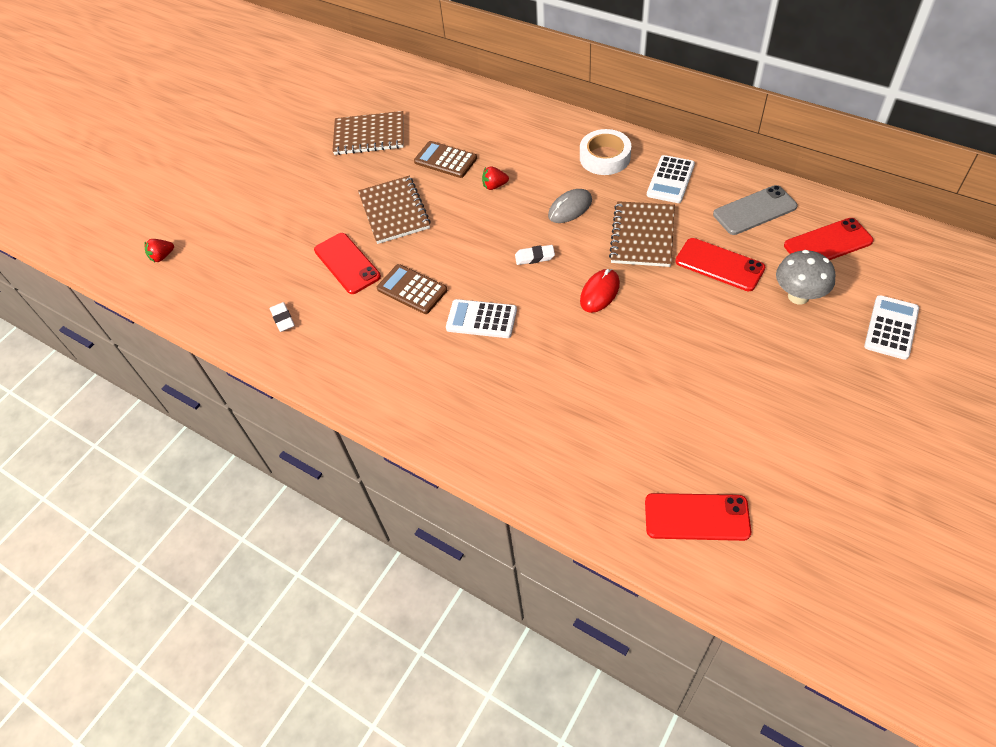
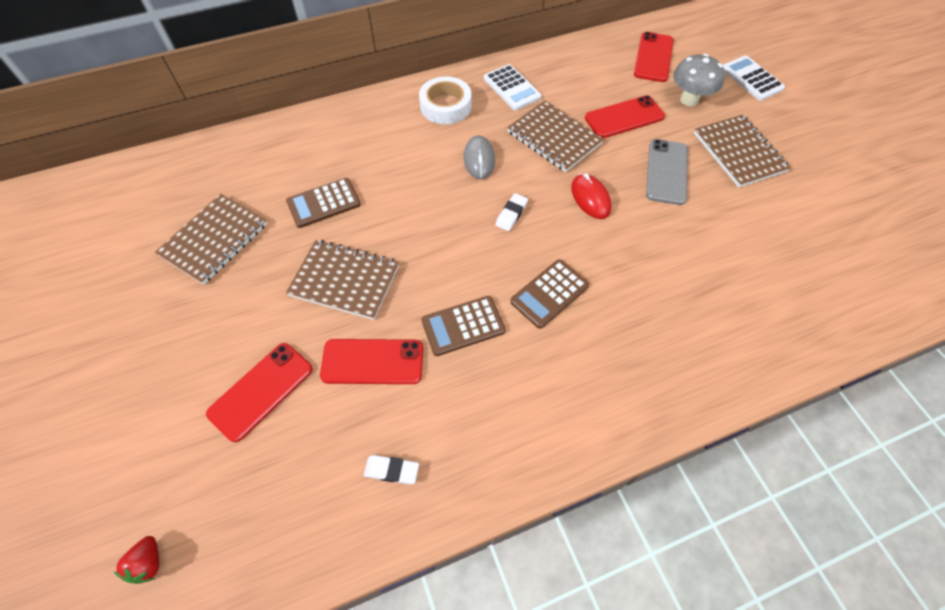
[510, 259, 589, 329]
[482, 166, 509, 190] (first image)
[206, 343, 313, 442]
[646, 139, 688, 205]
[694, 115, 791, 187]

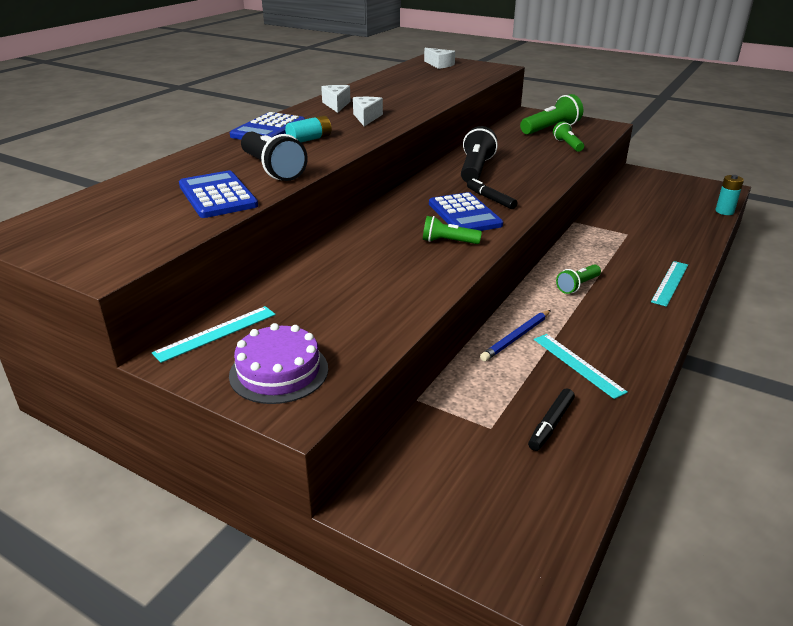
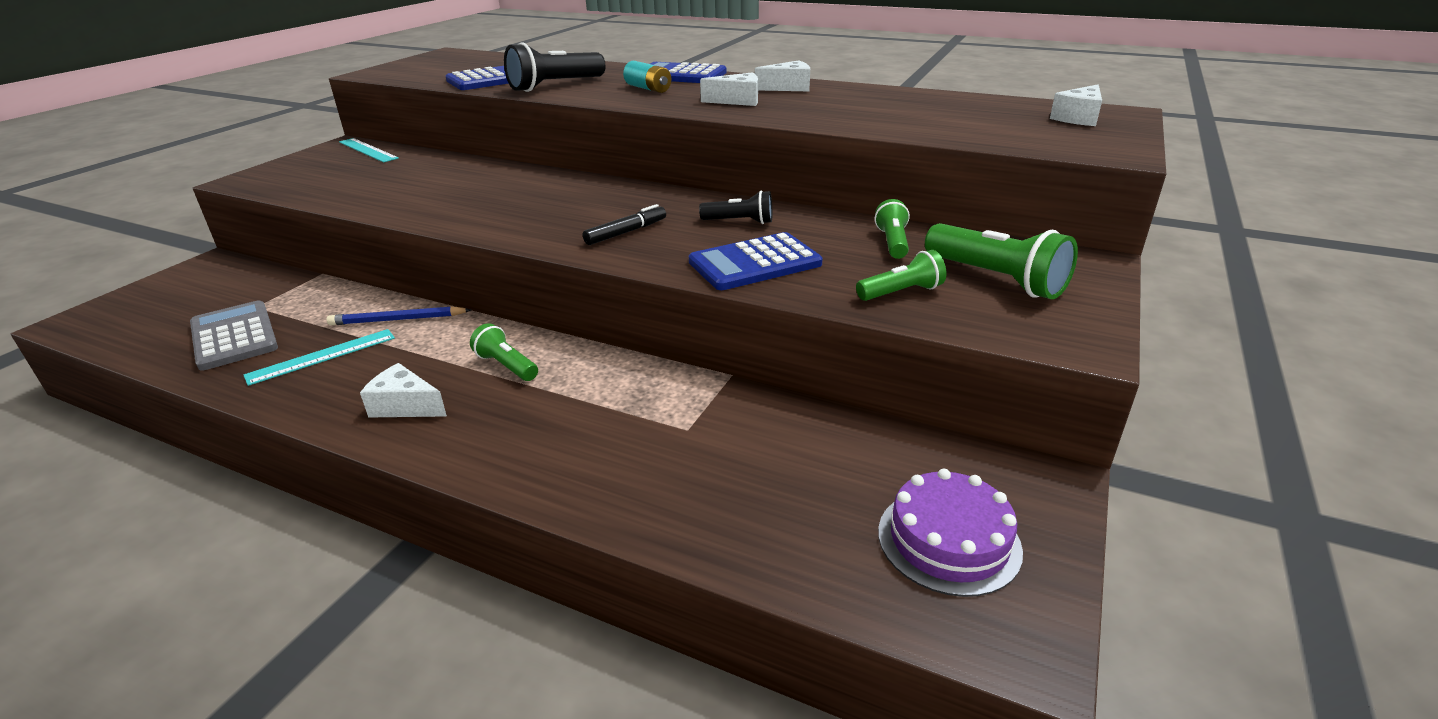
[878, 469, 1023, 597]
[875, 199, 910, 259]
[689, 232, 823, 290]
[699, 191, 772, 224]
[327, 306, 472, 325]
[190, 300, 278, 371]
[651, 261, 688, 307] (first image)
[716, 175, 744, 215] (first image)
[360, 363, 447, 418]

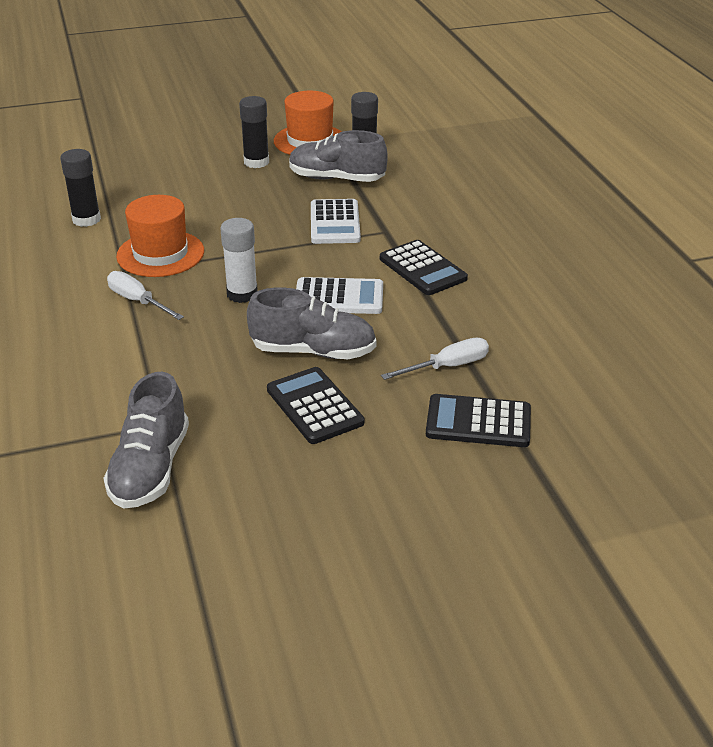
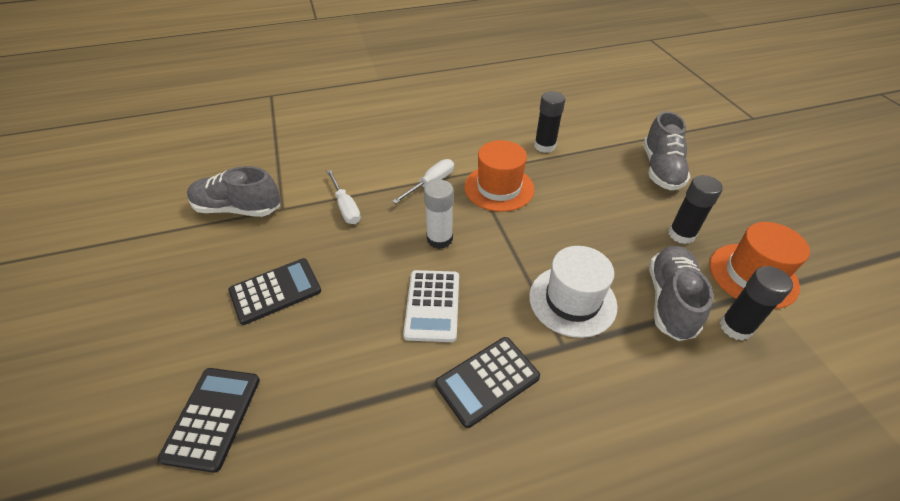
[643, 111, 691, 190]
[529, 246, 618, 338]
[326, 170, 361, 224]

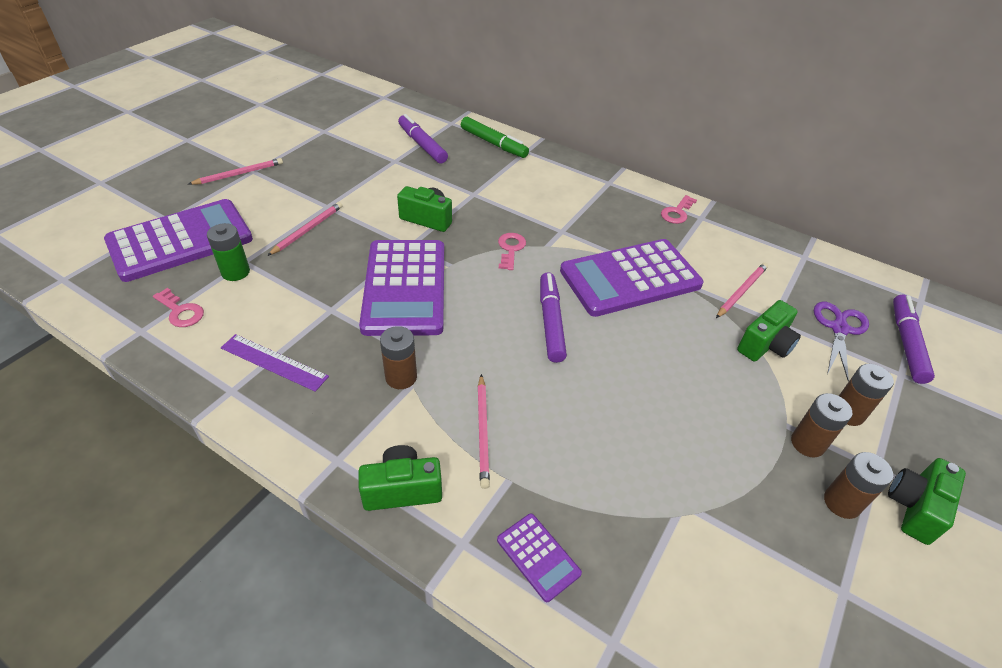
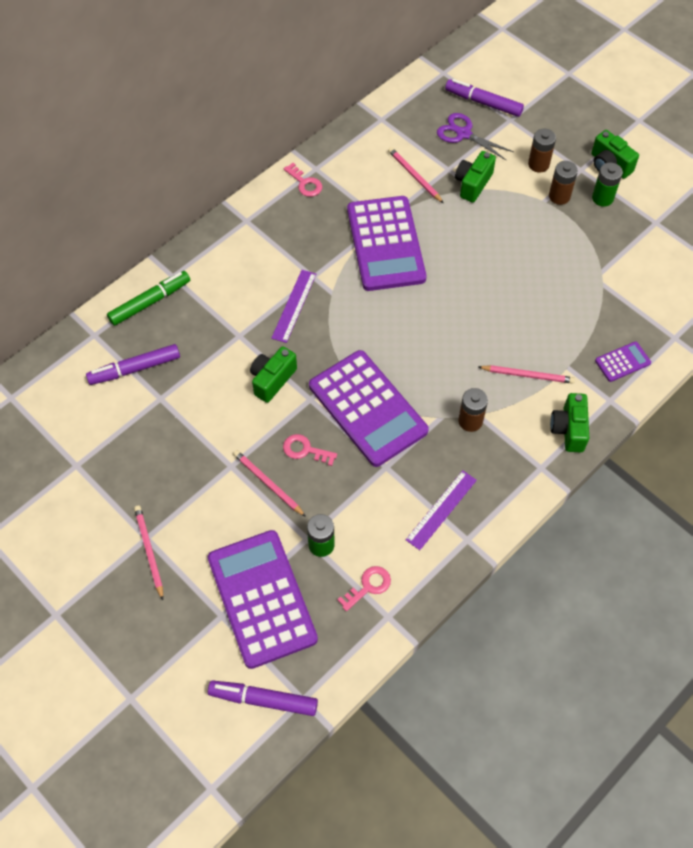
[309, 350, 429, 467]
[283, 434, 337, 466]
[208, 680, 318, 716]
[455, 151, 496, 203]
[592, 163, 623, 207]
[271, 270, 316, 343]

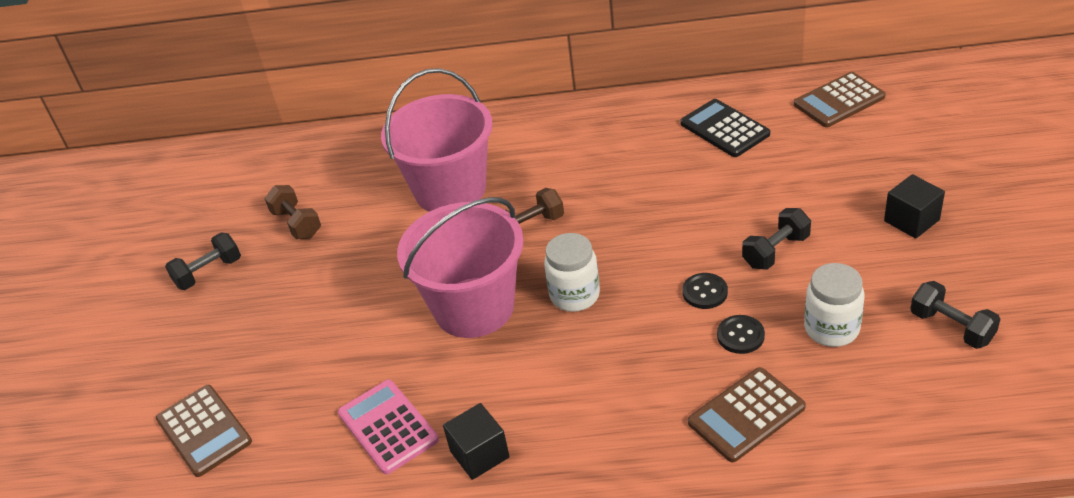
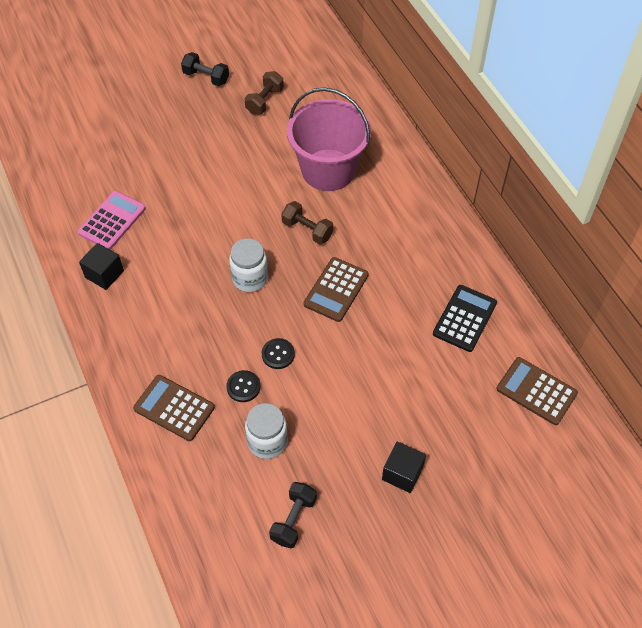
[304, 257, 369, 322]
[397, 197, 524, 338] (first image)
[742, 208, 811, 270] (first image)

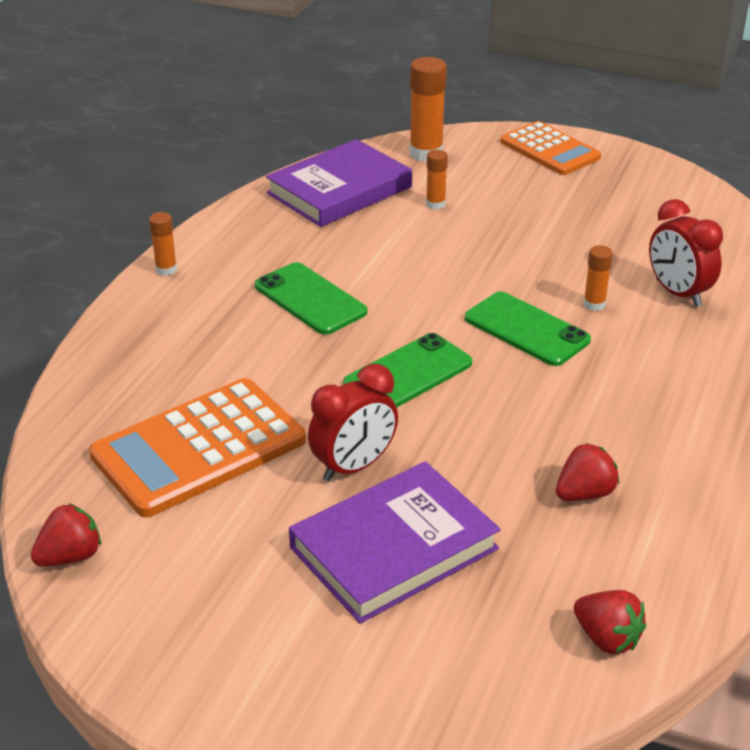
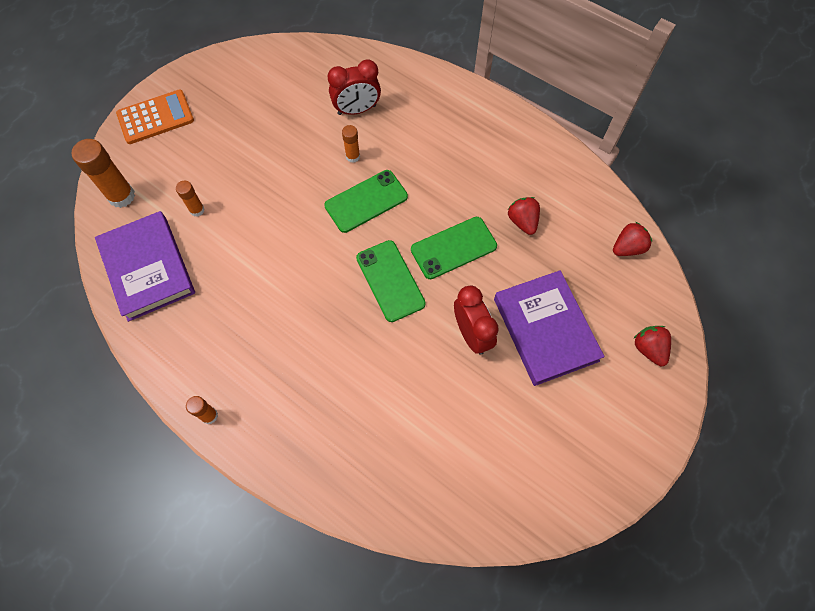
[634, 326, 671, 366]
[89, 378, 306, 517] (first image)
[411, 217, 497, 279]

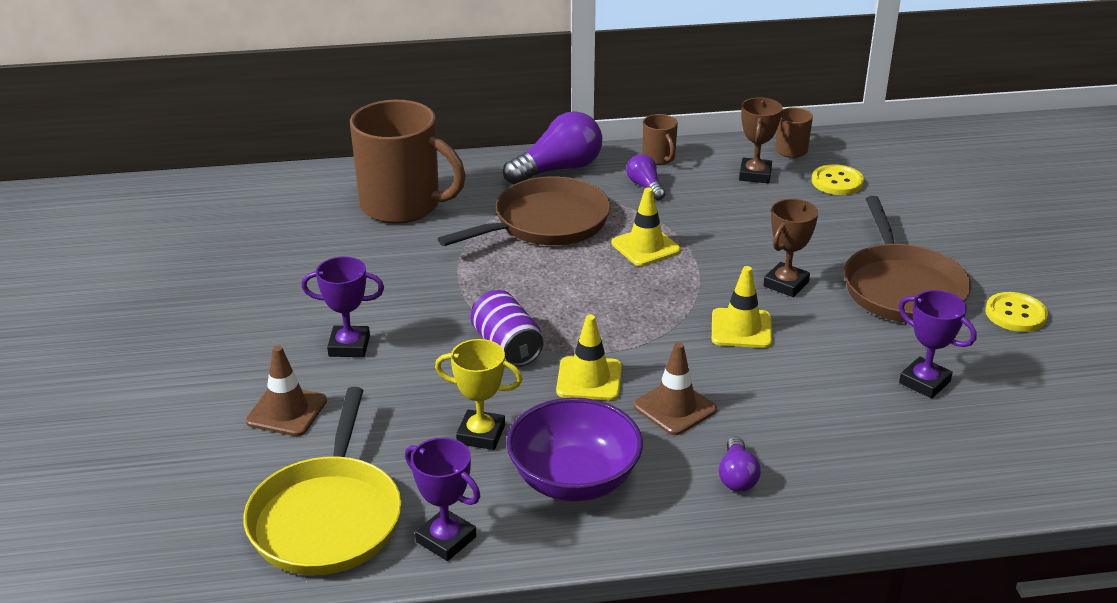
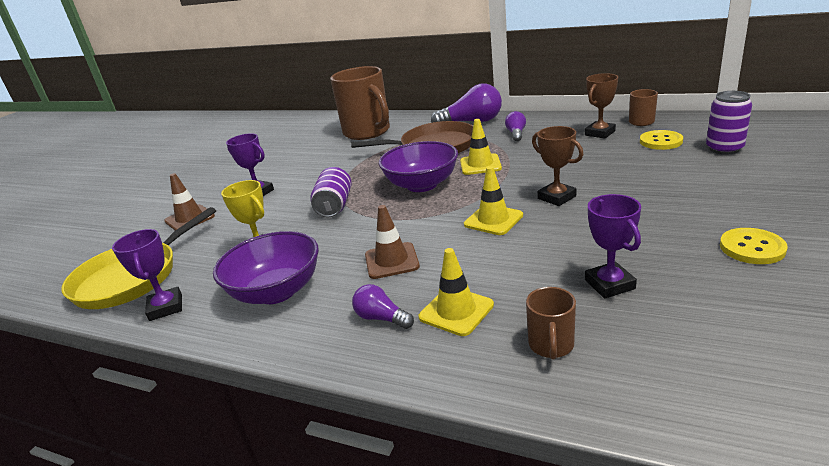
[419, 248, 494, 336]
[526, 287, 576, 360]
[352, 284, 414, 329]
[532, 126, 583, 206]
[844, 196, 972, 323] (first image)
[379, 141, 458, 192]
[706, 91, 752, 154]

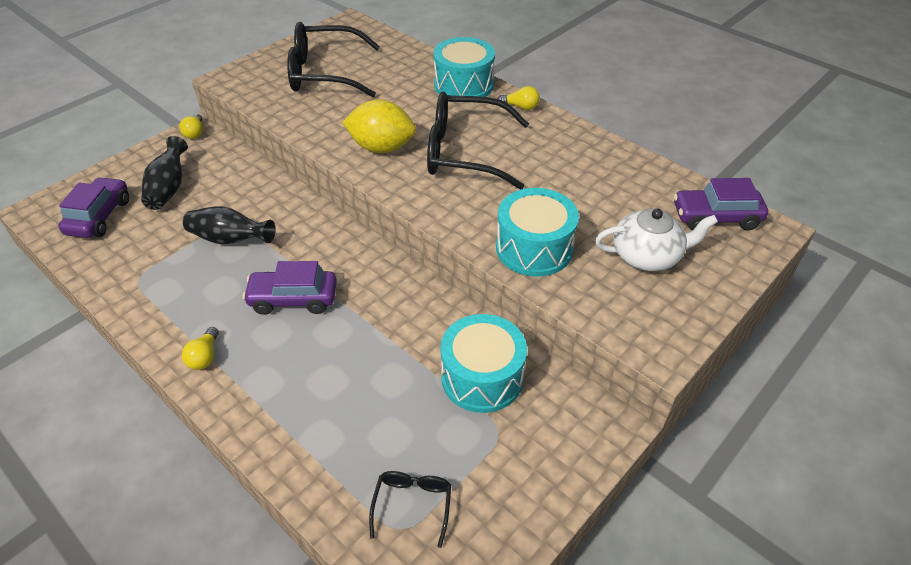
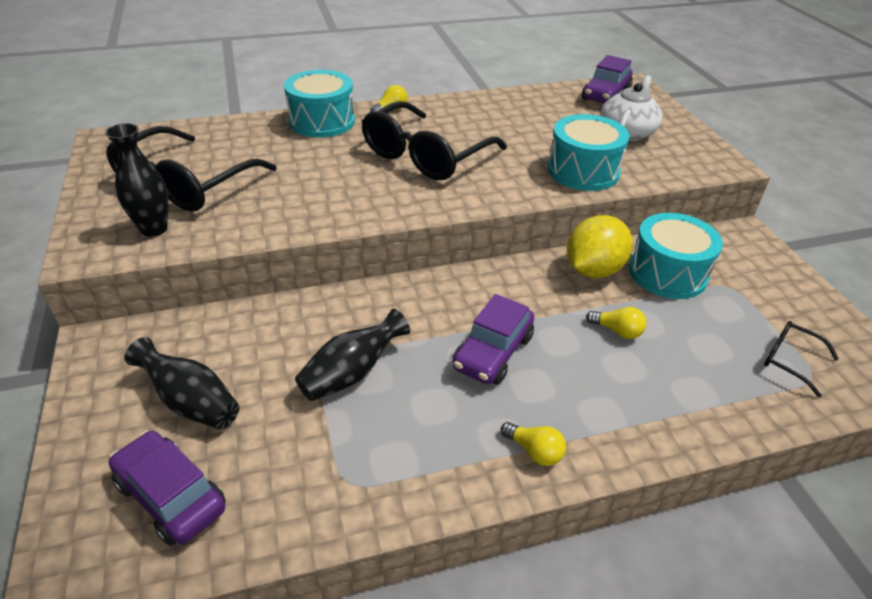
[586, 307, 647, 339]
[567, 215, 633, 278]
[105, 123, 168, 237]

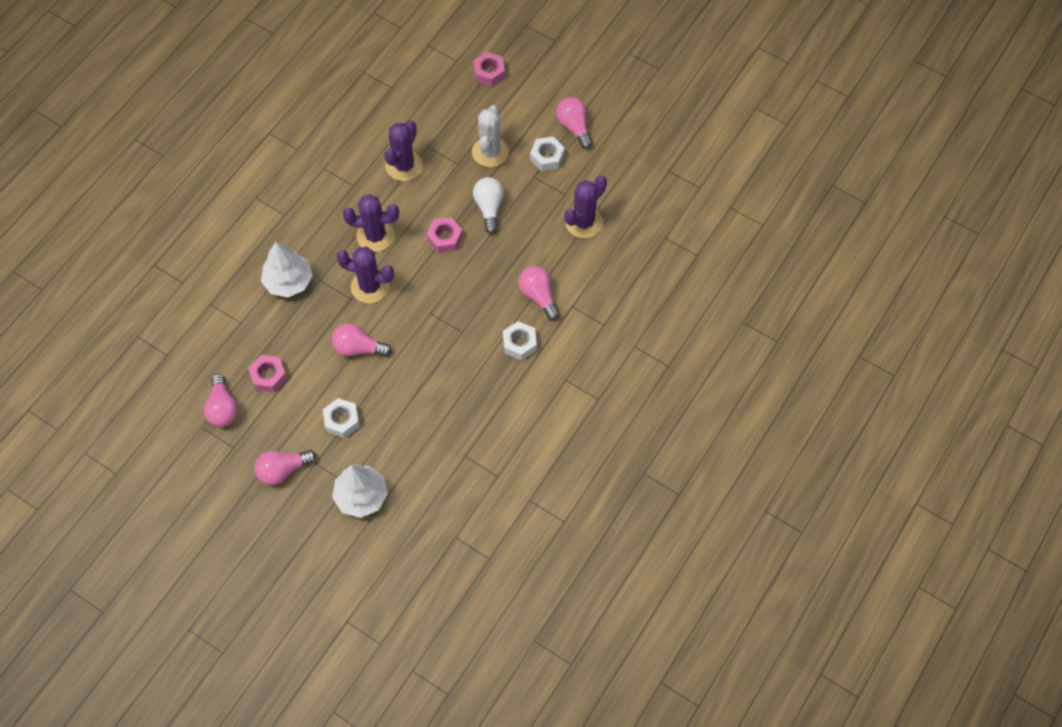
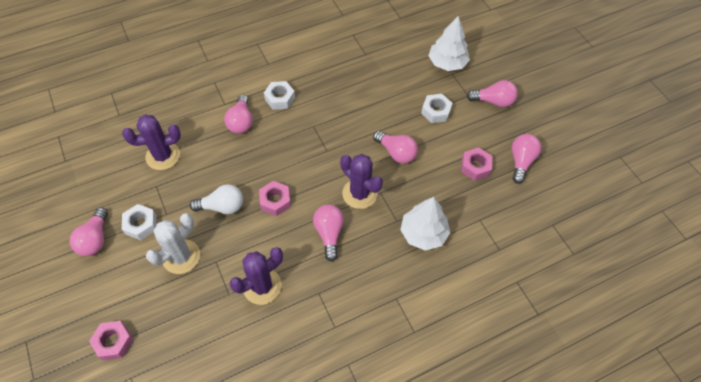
[313, 204, 344, 262]
[190, 184, 243, 215]

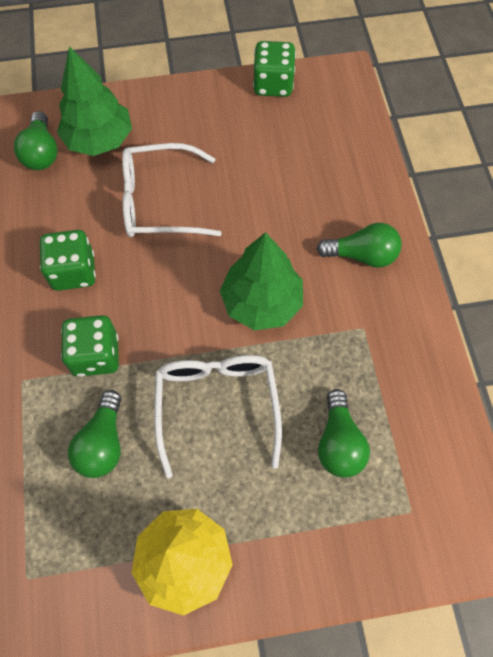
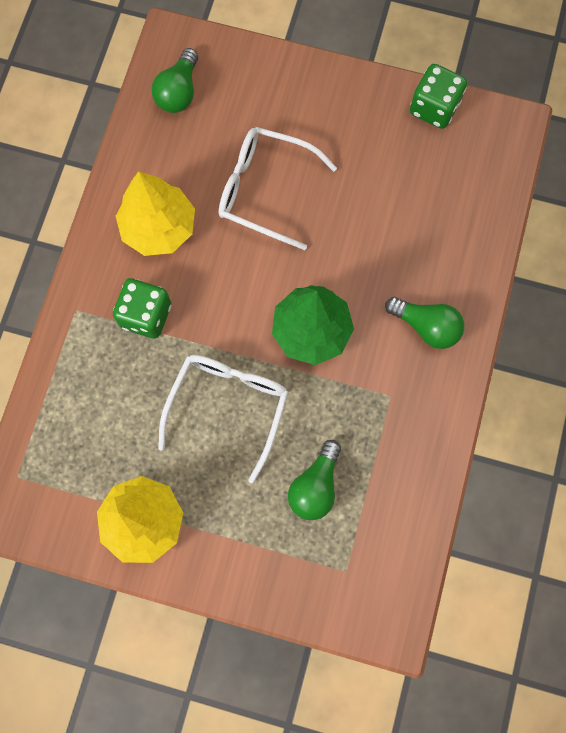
[116, 171, 195, 256]
[57, 46, 132, 156] (first image)
[68, 390, 121, 478] (first image)

